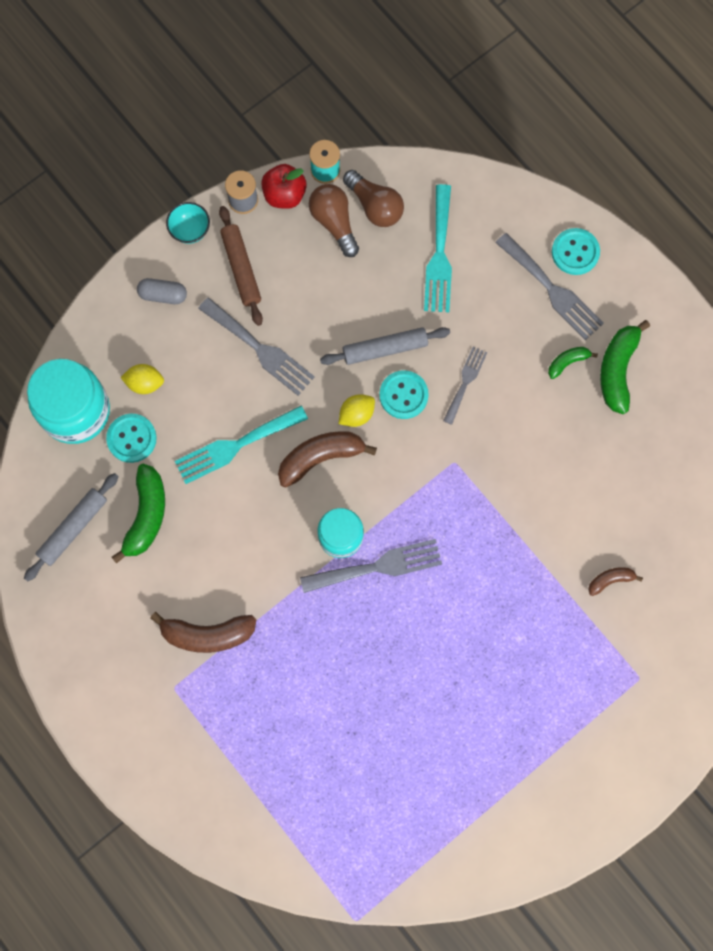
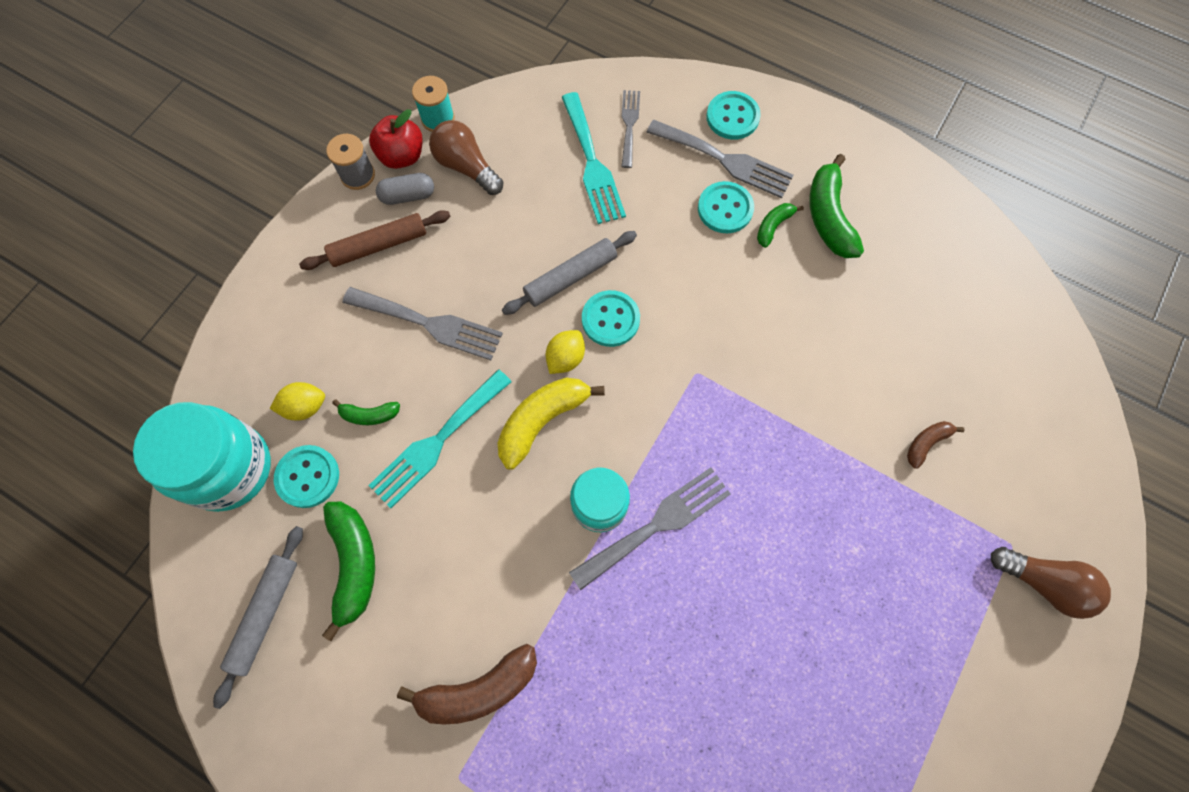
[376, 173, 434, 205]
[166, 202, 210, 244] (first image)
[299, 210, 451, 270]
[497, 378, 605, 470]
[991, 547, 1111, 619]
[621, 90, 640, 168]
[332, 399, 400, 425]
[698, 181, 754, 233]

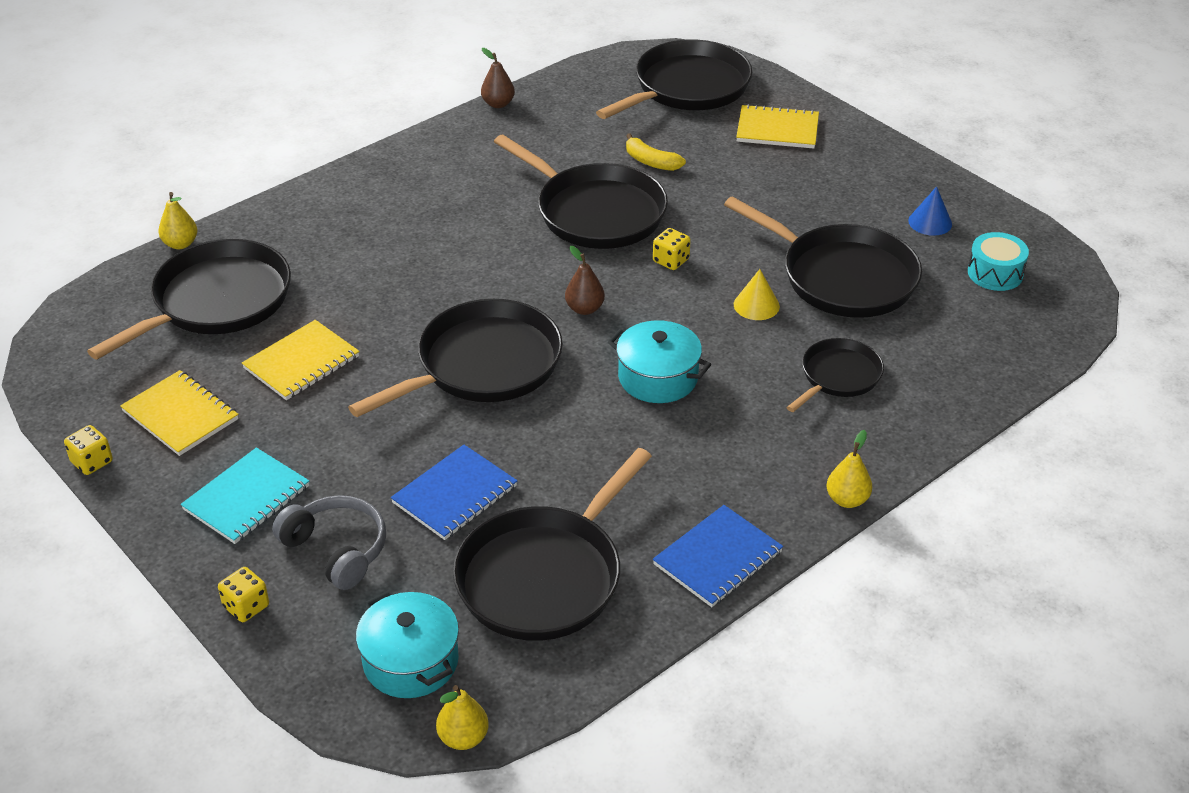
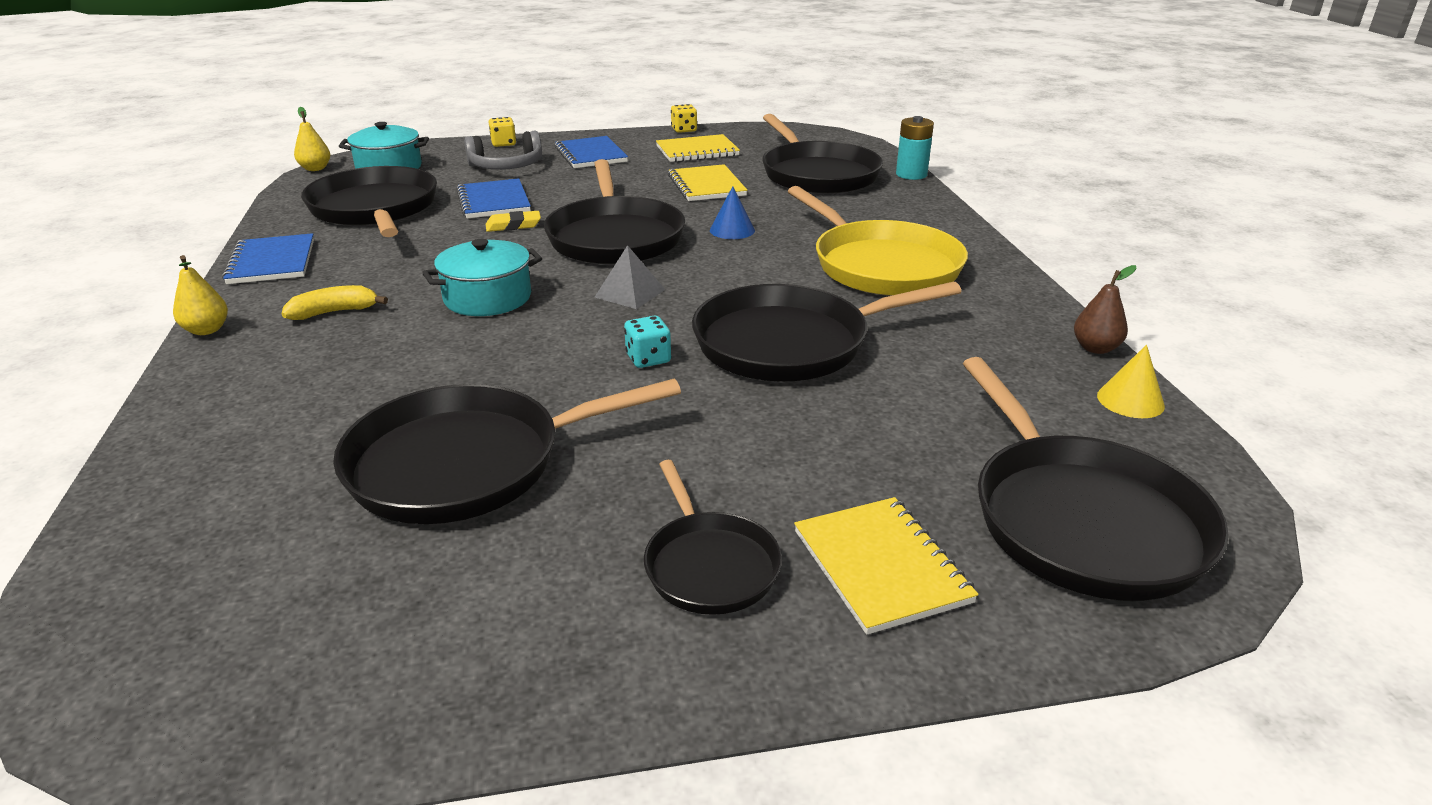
[896, 116, 934, 180]
[555, 136, 628, 168]
[595, 245, 665, 309]
[282, 285, 388, 320]
[624, 316, 671, 368]
[1097, 345, 1165, 418]
[794, 497, 979, 635]
[644, 460, 782, 615]
[710, 186, 755, 239]
[968, 232, 1029, 291] (first image)
[486, 211, 541, 232]
[787, 186, 968, 296]

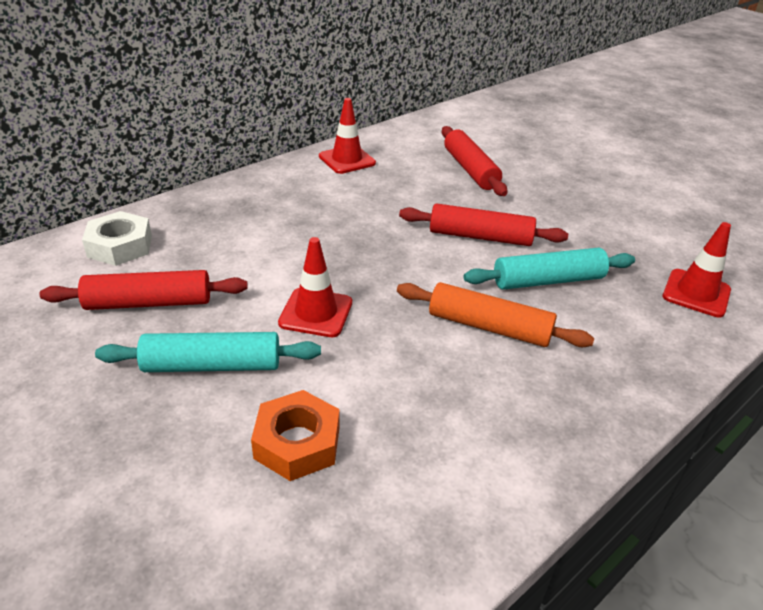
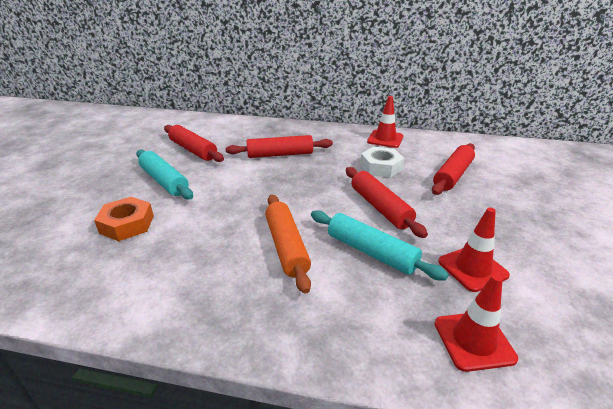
[360, 147, 404, 178]
[438, 208, 510, 292]
[226, 135, 333, 158]

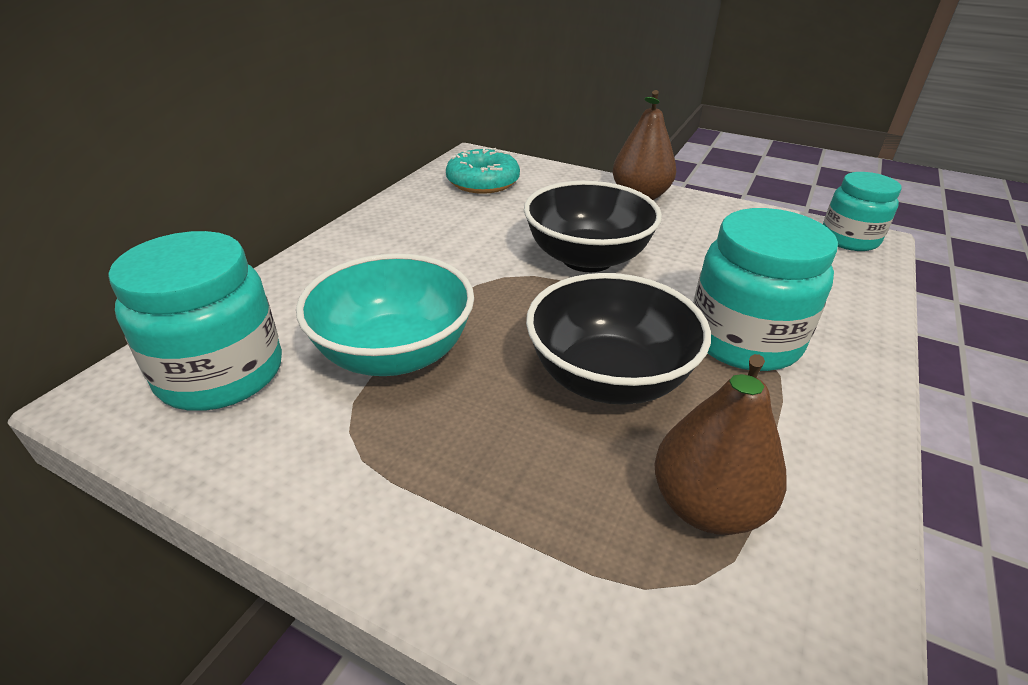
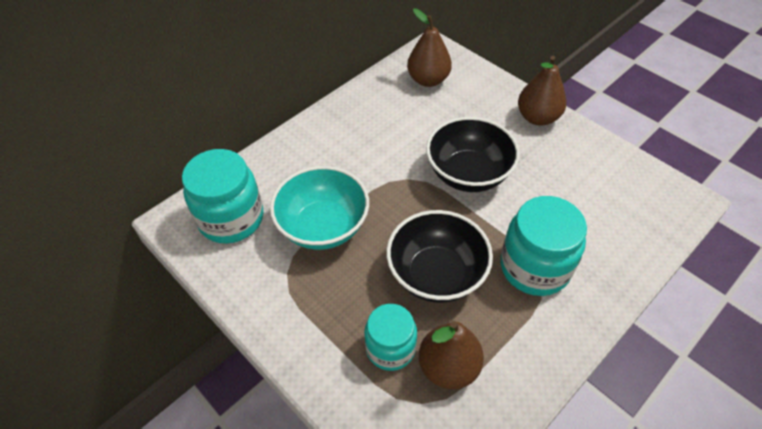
[407, 8, 452, 87]
[364, 304, 417, 371]

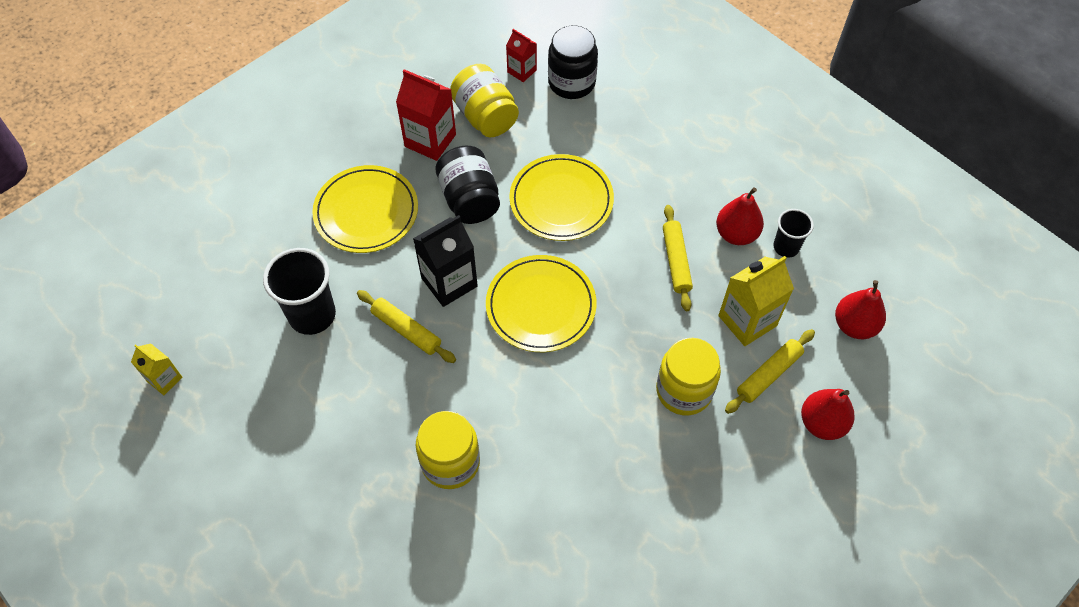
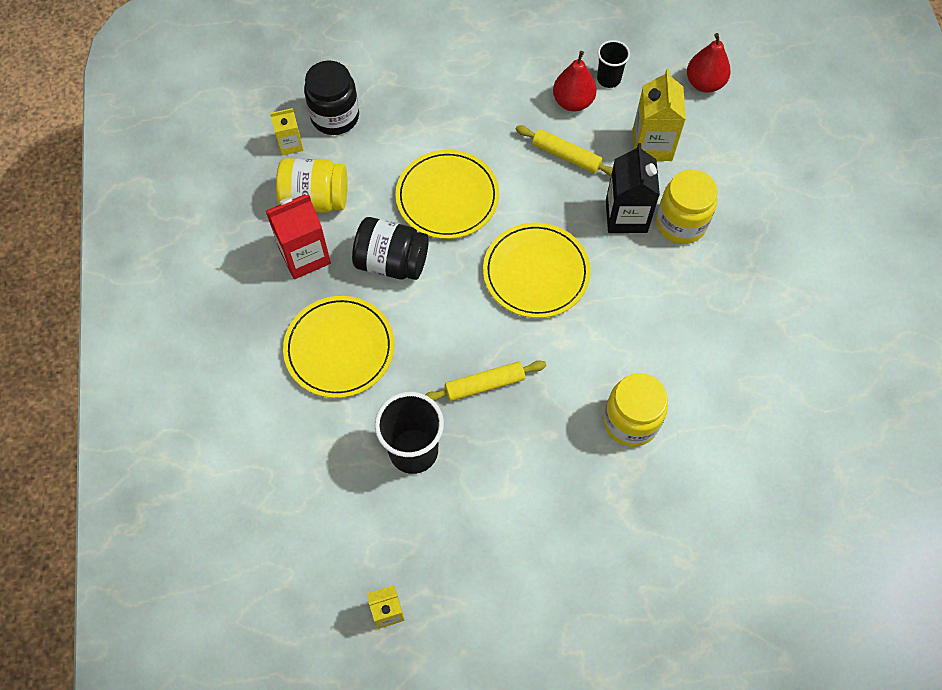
[606, 143, 660, 233]
[270, 108, 304, 156]
[725, 329, 815, 414] (first image)
[801, 389, 855, 440] (first image)

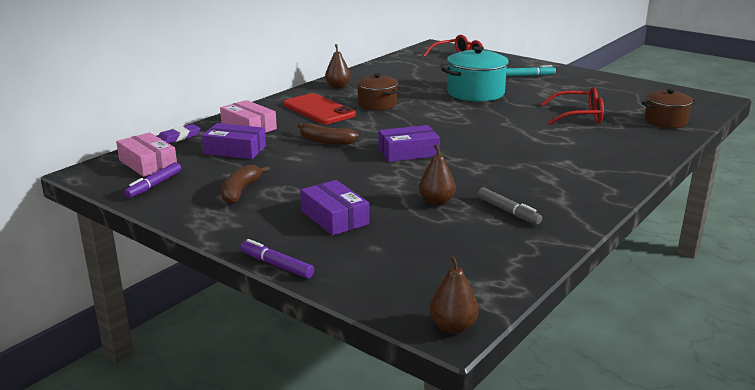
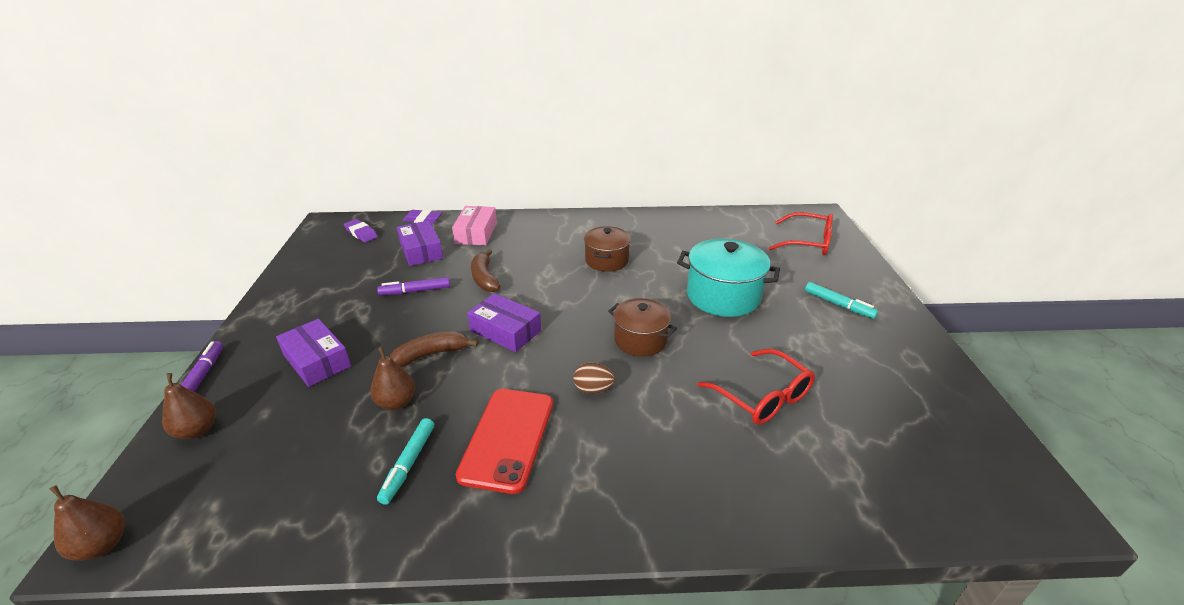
[344, 219, 378, 242]
[377, 277, 450, 295]
[390, 331, 478, 367]
[456, 389, 553, 494]
[276, 319, 351, 387]
[162, 373, 216, 439]
[377, 418, 434, 505]
[608, 298, 677, 356]
[573, 363, 615, 394]

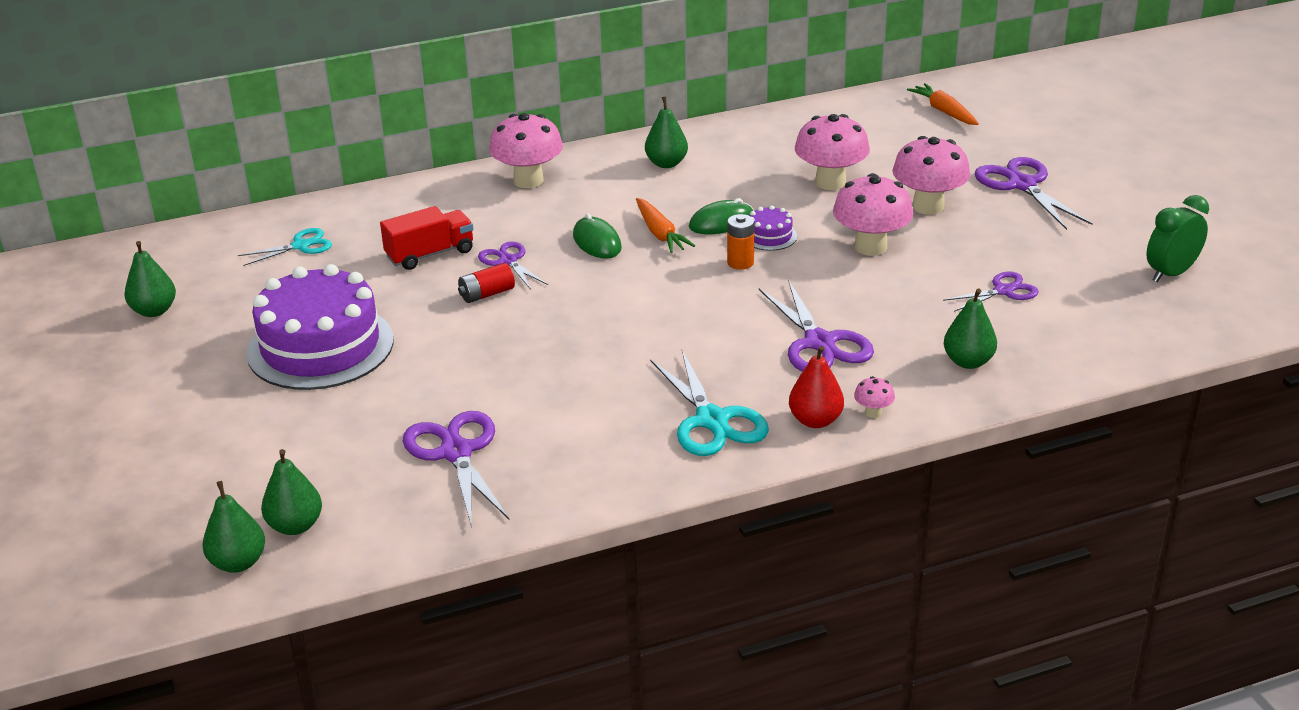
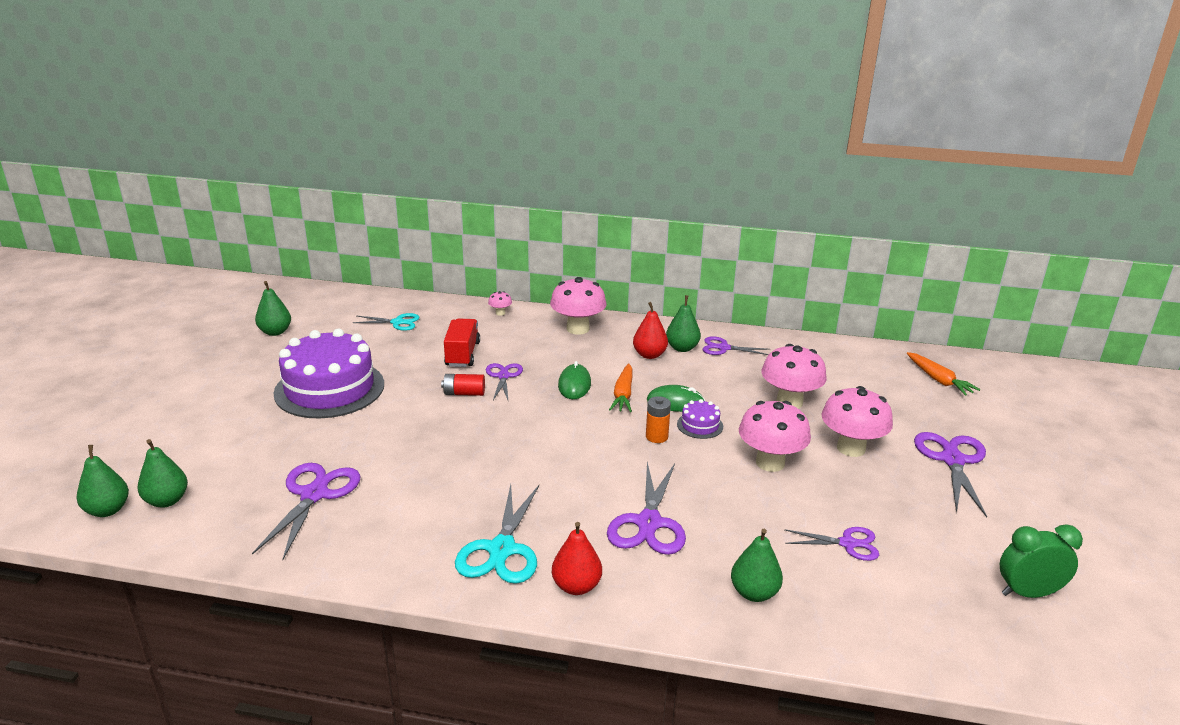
[444, 318, 480, 367]
[488, 291, 512, 316]
[907, 352, 980, 396]
[633, 302, 668, 359]
[703, 336, 770, 355]

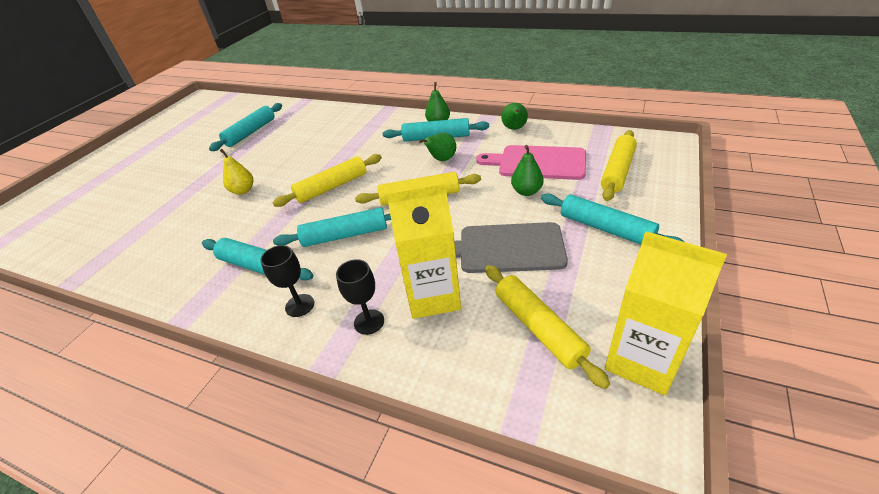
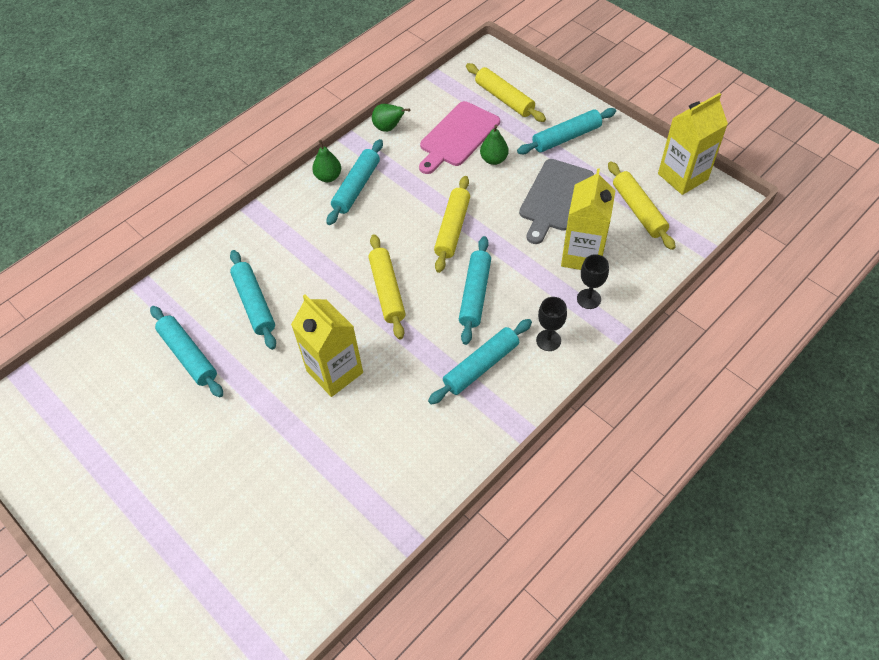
[291, 295, 363, 397]
[419, 133, 456, 161] (first image)
[608, 162, 676, 250]
[230, 250, 276, 350]

